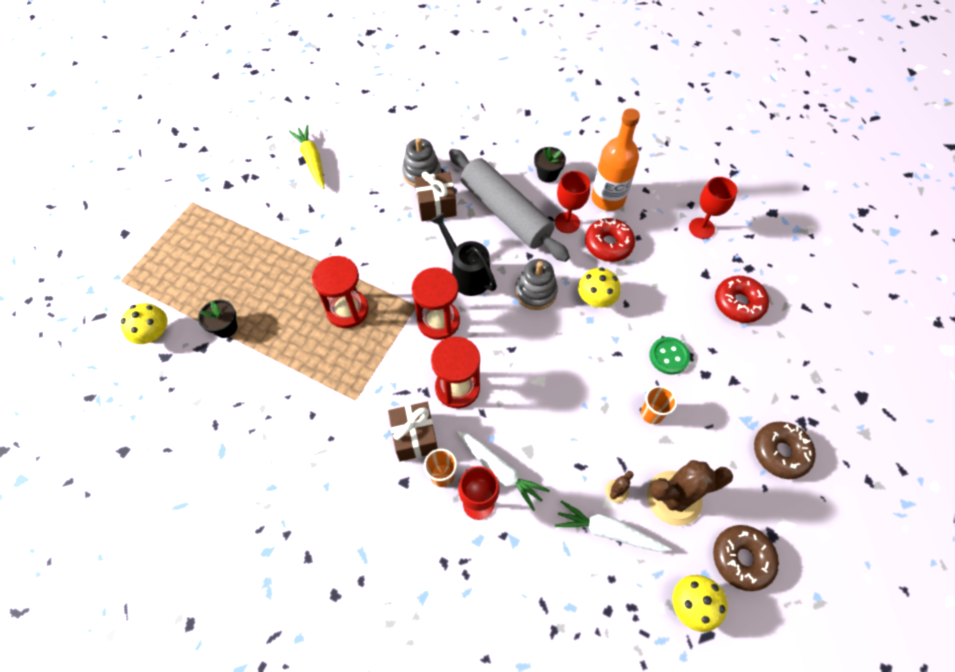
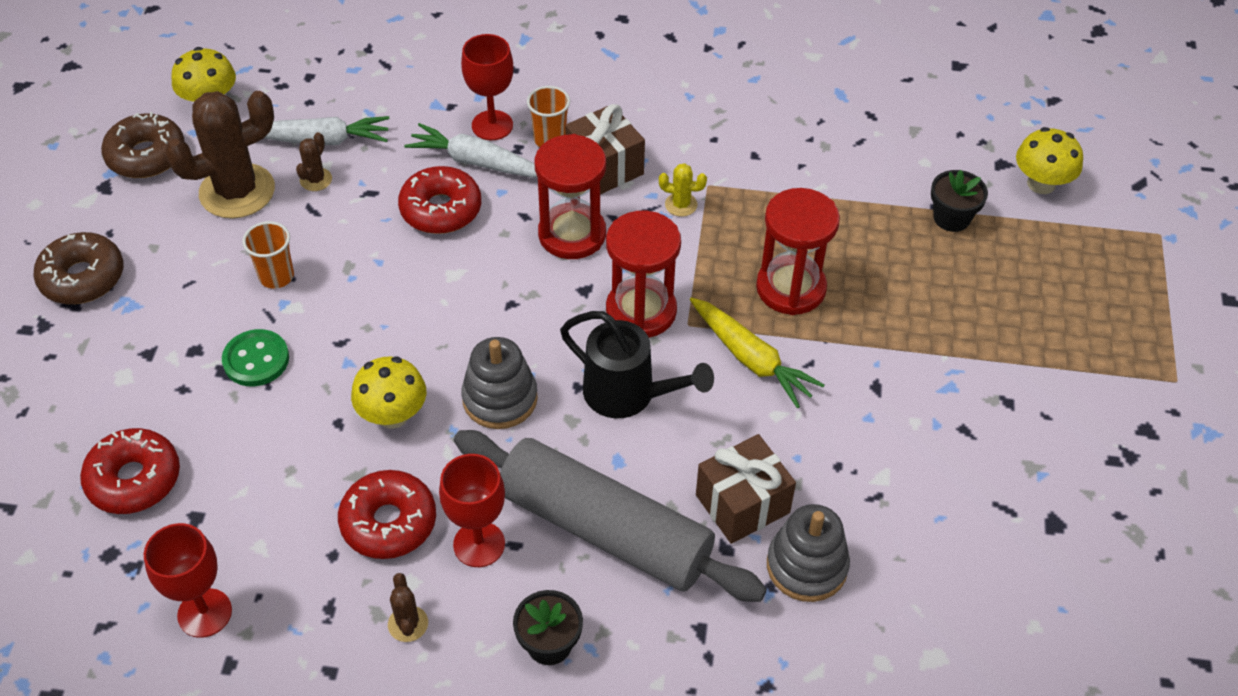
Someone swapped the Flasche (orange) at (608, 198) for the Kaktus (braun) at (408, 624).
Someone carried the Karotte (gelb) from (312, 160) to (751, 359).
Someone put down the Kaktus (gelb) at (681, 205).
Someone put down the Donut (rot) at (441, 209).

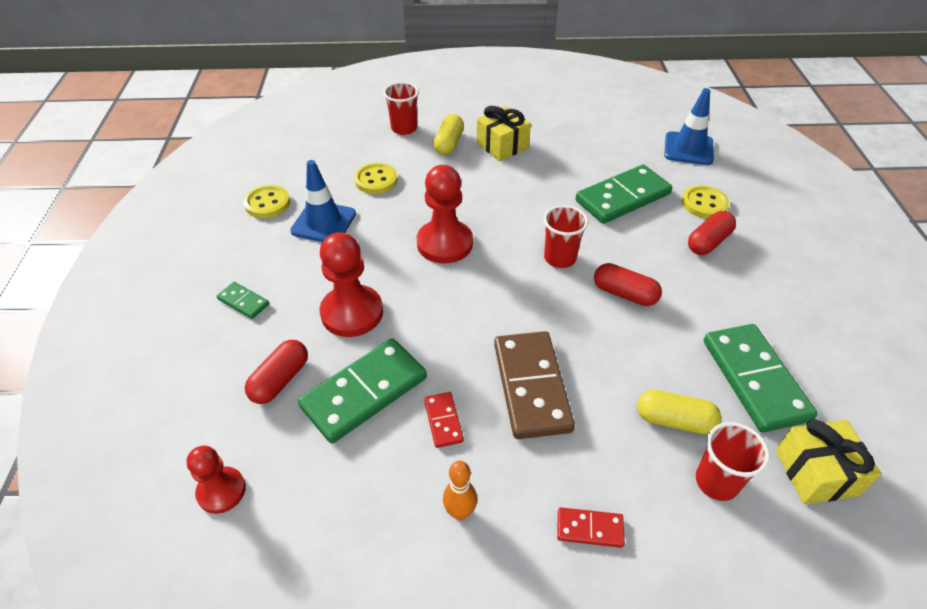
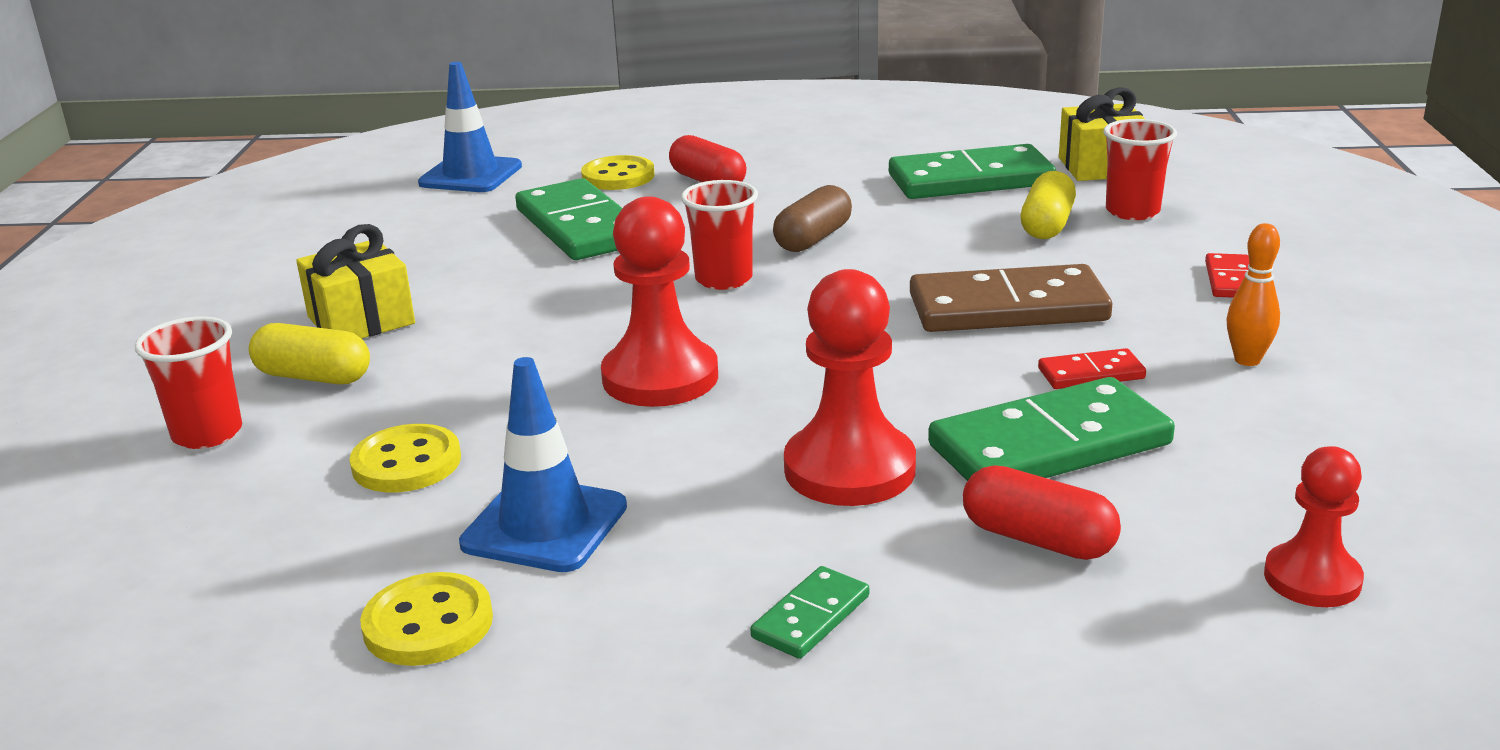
Someone repainted the Kapsel (rot) at (624, 294), which became the Kapsel (braun) at (813, 239).
Someone rotated the Dominostein (grün) at (364, 392) by 75 degrees counterclockwise.

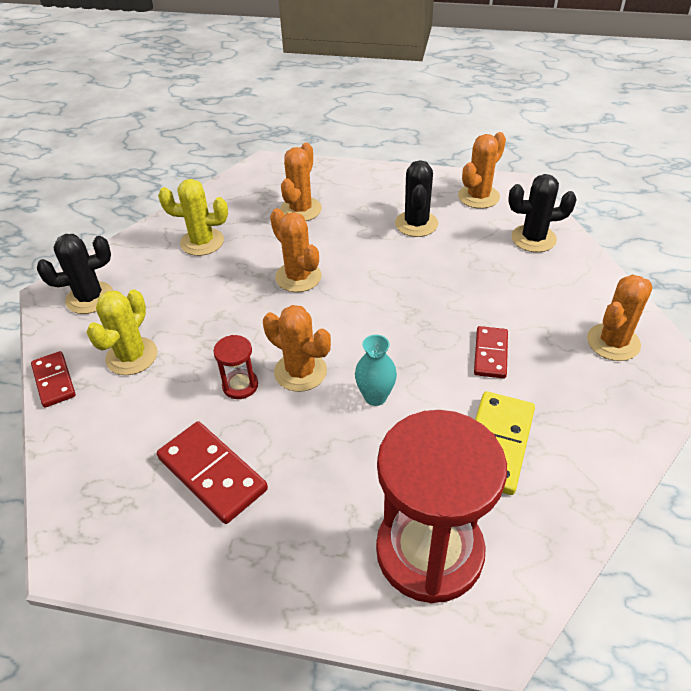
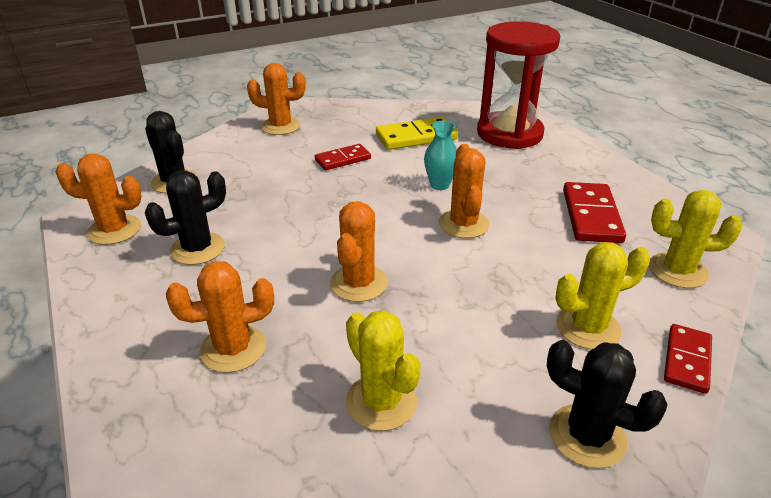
Someone took away the Sanduhr (rot) at (240, 385).
Someone put down the Kaktus (gelb) at (677, 271).

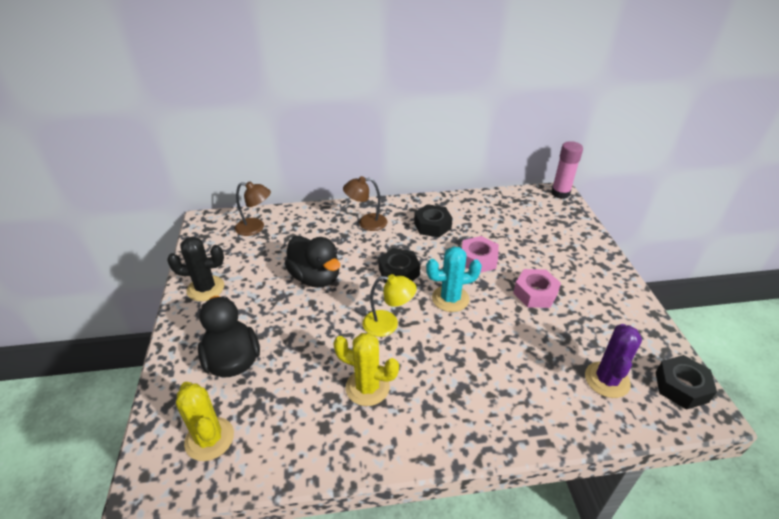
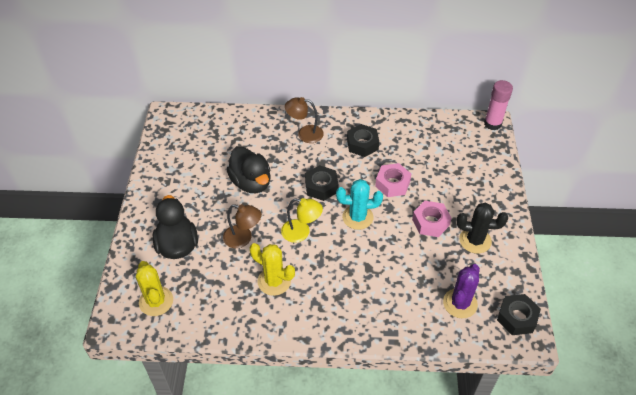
Someone carried the Lampe (braun) from (255, 228) to (243, 238).
Someone carried the Kaktus (schwarz) from (205, 288) to (475, 240).

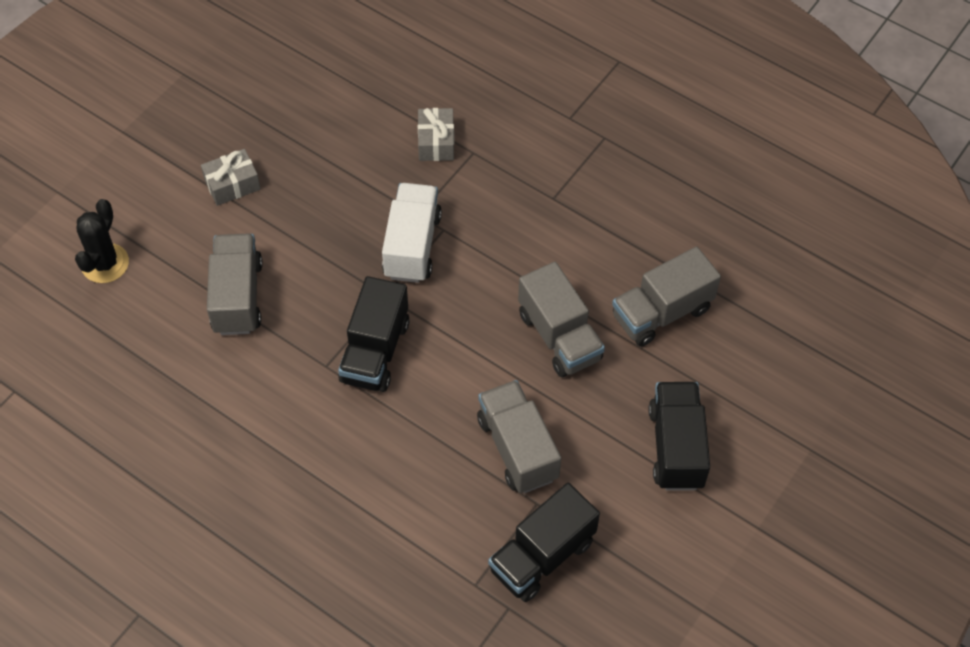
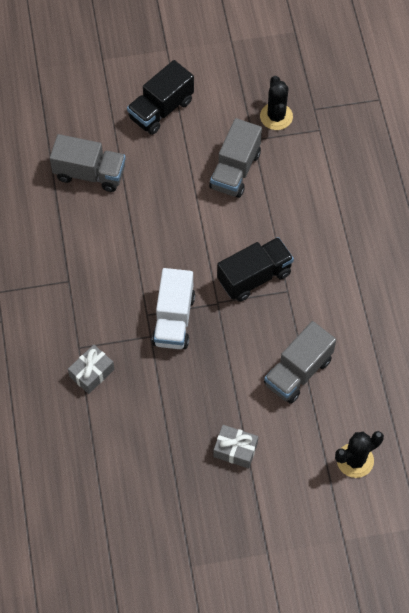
Someone rotated the Lastwagen (weiß) at (412, 246) by 45 degrees counterclockwise.
Someone took away the Lastwagen (grau) at (559, 336).
Someone swapped the Lastwagen (schwarz) at (542, 556) for the Kaktus (schwarz) at (276, 116).

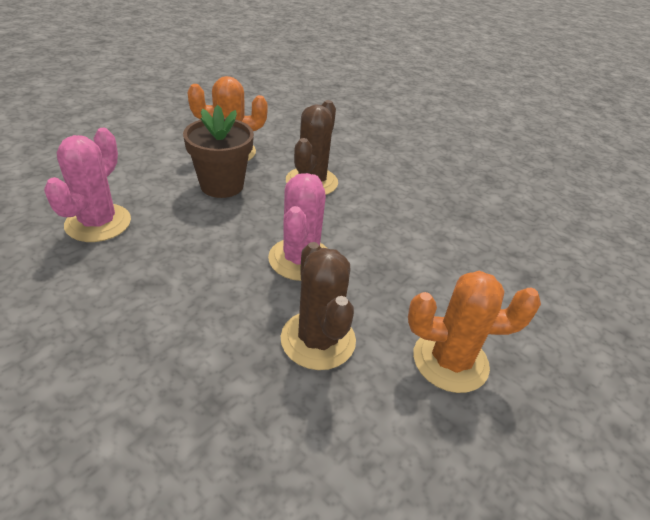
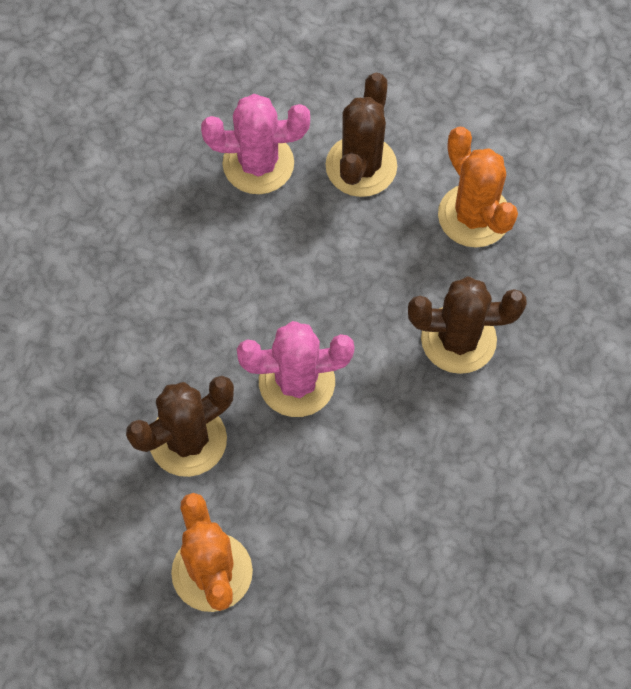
Someone took away the Blumentopf (braun) at (222, 185).
Someone put down the Kaktus (braun) at (361, 166).

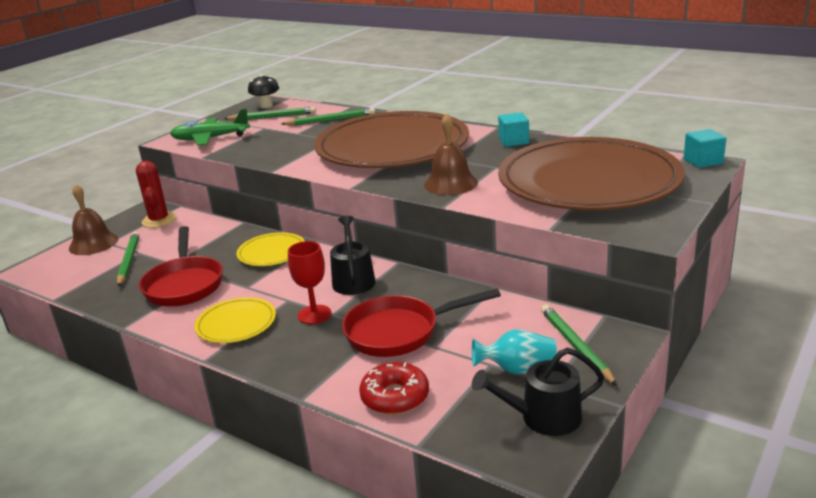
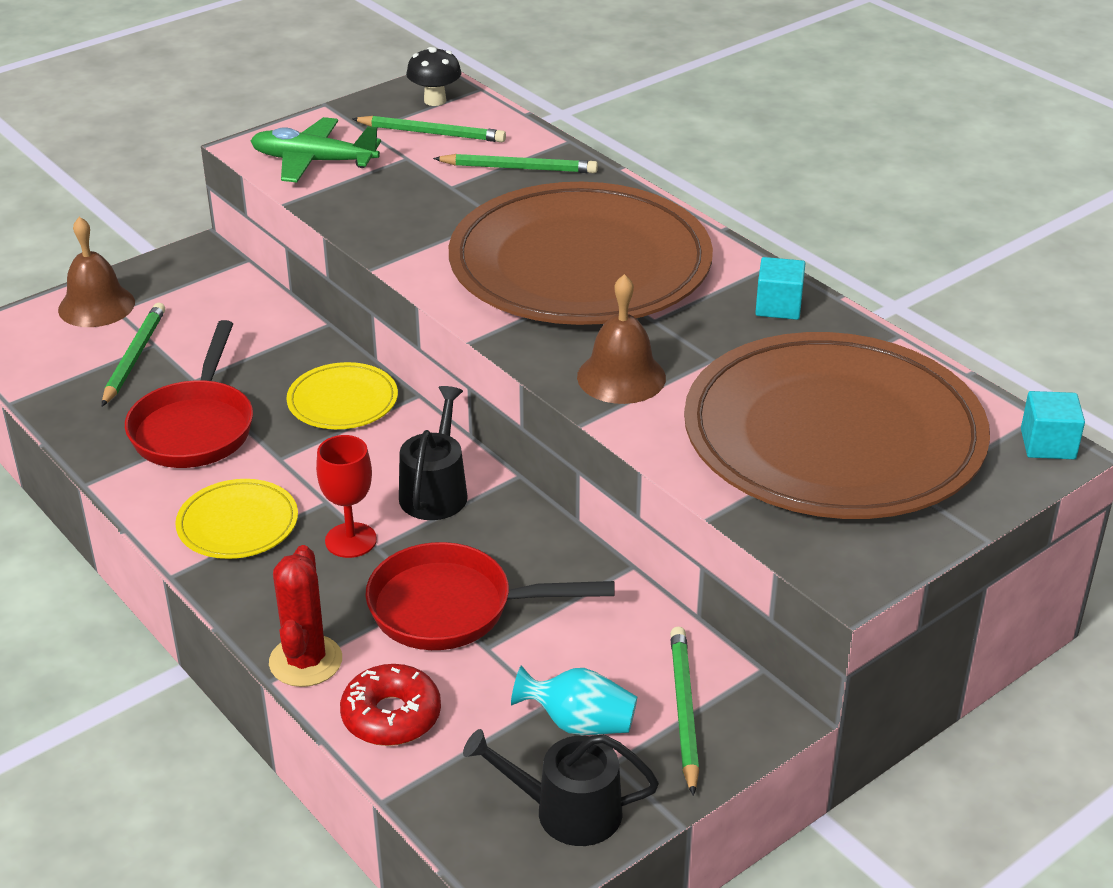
Someone carried the Kaktus (rot) from (159, 220) to (305, 661).

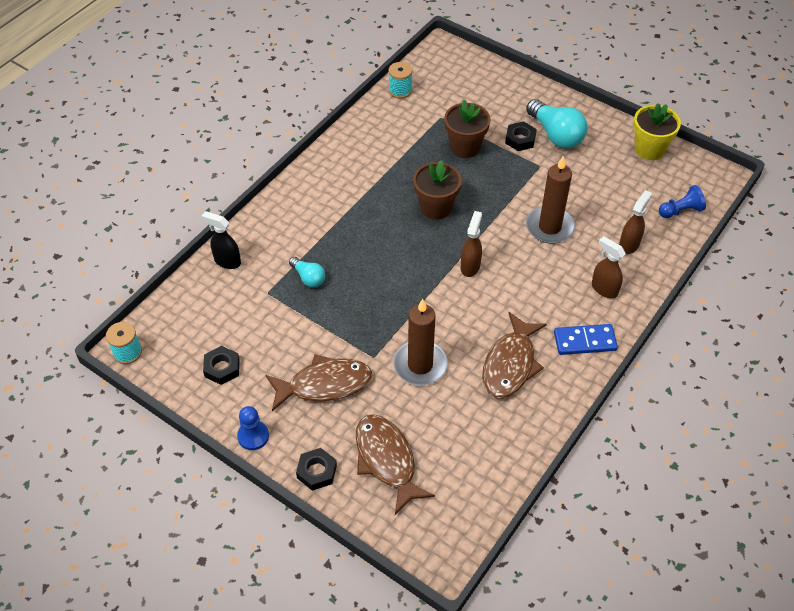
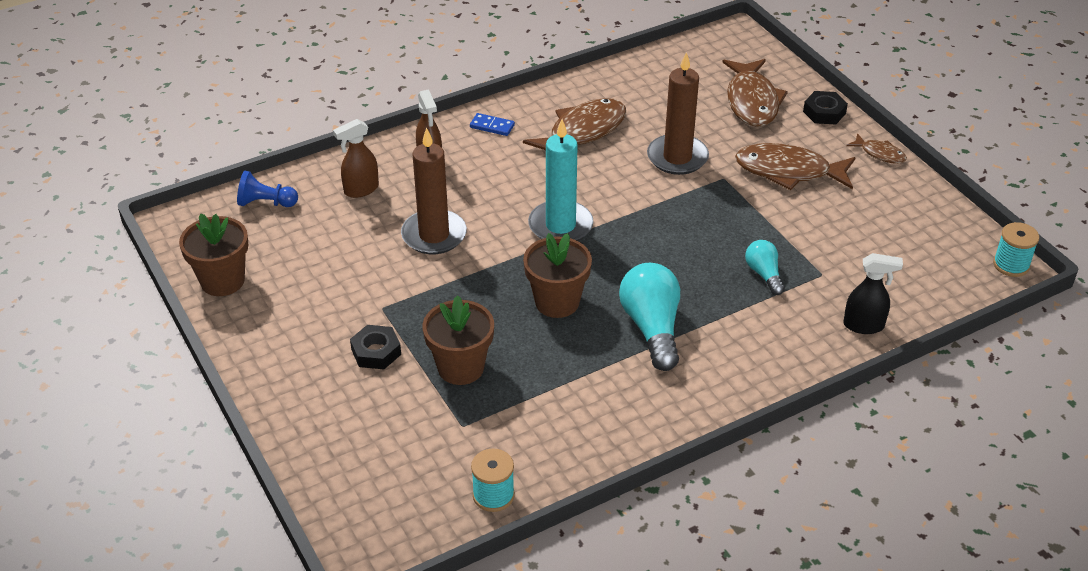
Someone carried the Glühbirne (türkis) from (556, 135) to (652, 328).
Someone repainted the Blumentopf (gelb) at (649, 149), which became the Blumentopf (braun) at (222, 281).
Someone rotated the Sprühflasche (schwarz) at (227, 261) by 45 degrees counterclockwise.
Someone swapped the Sprühflasche (braun) at (470, 266) for the Kerze (türkis) at (560, 226).
Someone scaled the Dominostein (blau) at (584, 341) by 0.62.
Someone took away the Sechskantmutter (schwarz) at (222, 368).
Someone swapped the Bauer (blau) at (253, 436) for the Fisch (braun) at (880, 154).

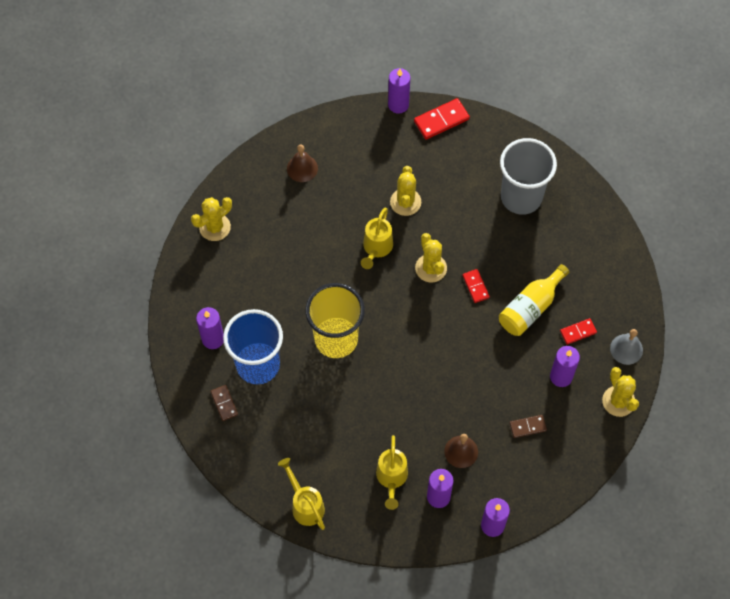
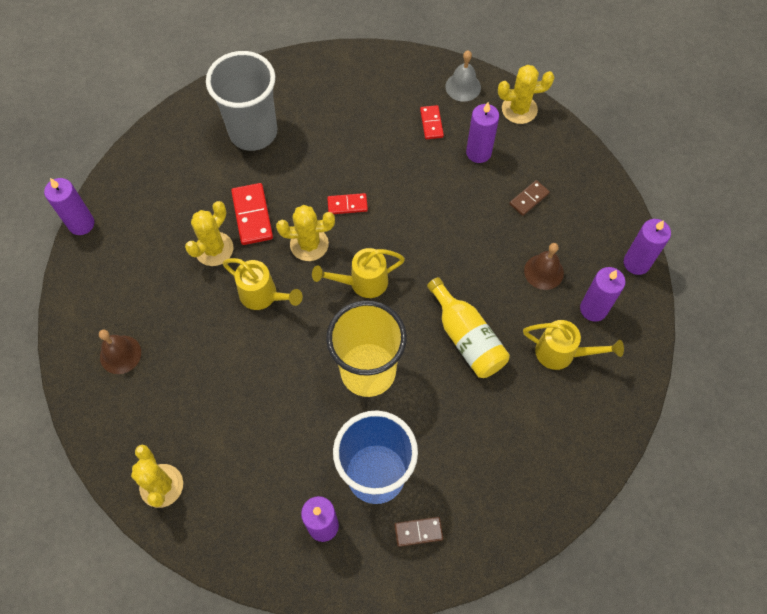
Someone carried the Dominostein (rot) from (441, 120) to (252, 215).
Someone rotated the Kaktus (gelb) at (405, 202) by 75 degrees counterclockwise.
Someone carried the Flasche (gelb) from (530, 307) to (466, 338).
Someone rotated the Dominostein (braun) at (527, 427) by 45 degrees clockwise.
Someone carried the Gießkanne (gelb) from (305, 505) to (362, 282).

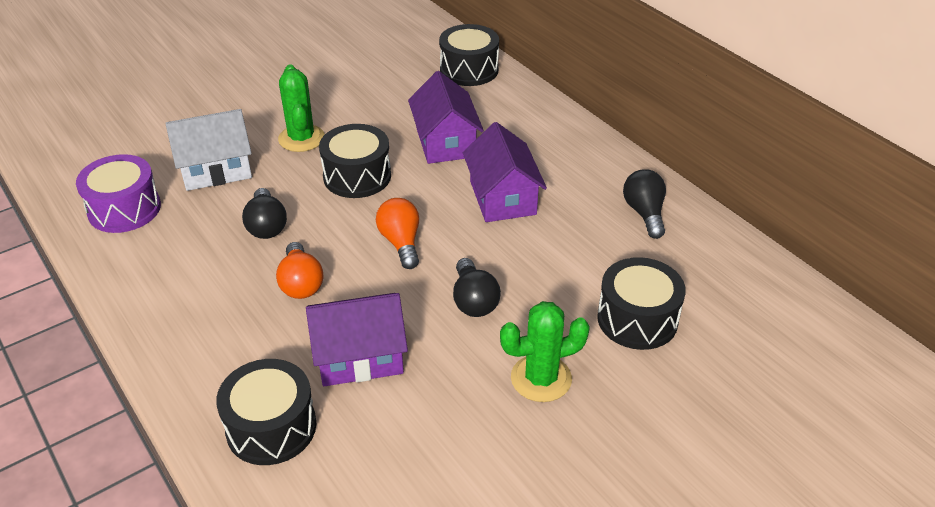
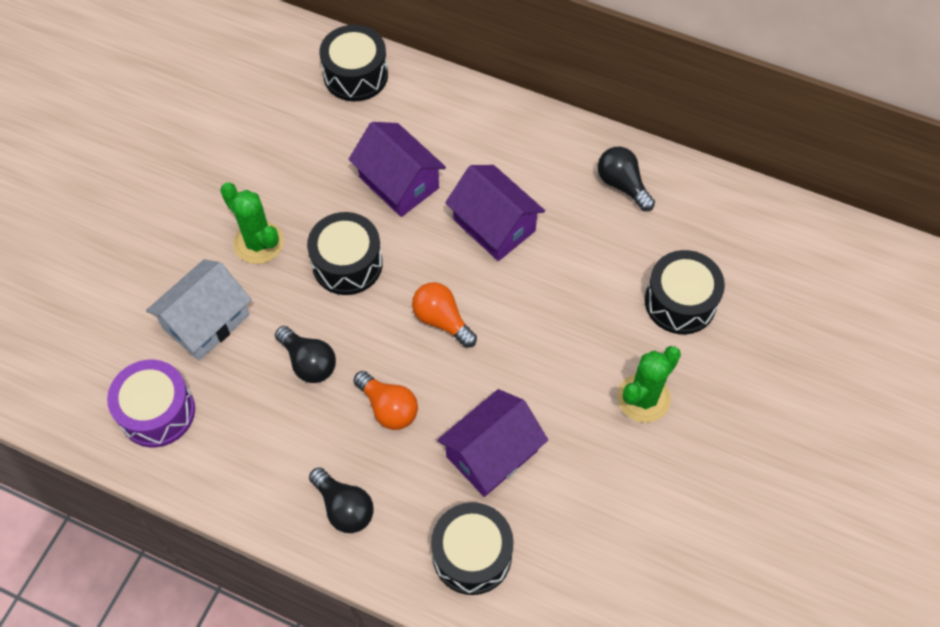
Someone carried the Glühbirne (schwarz) from (473, 301) to (344, 507).

